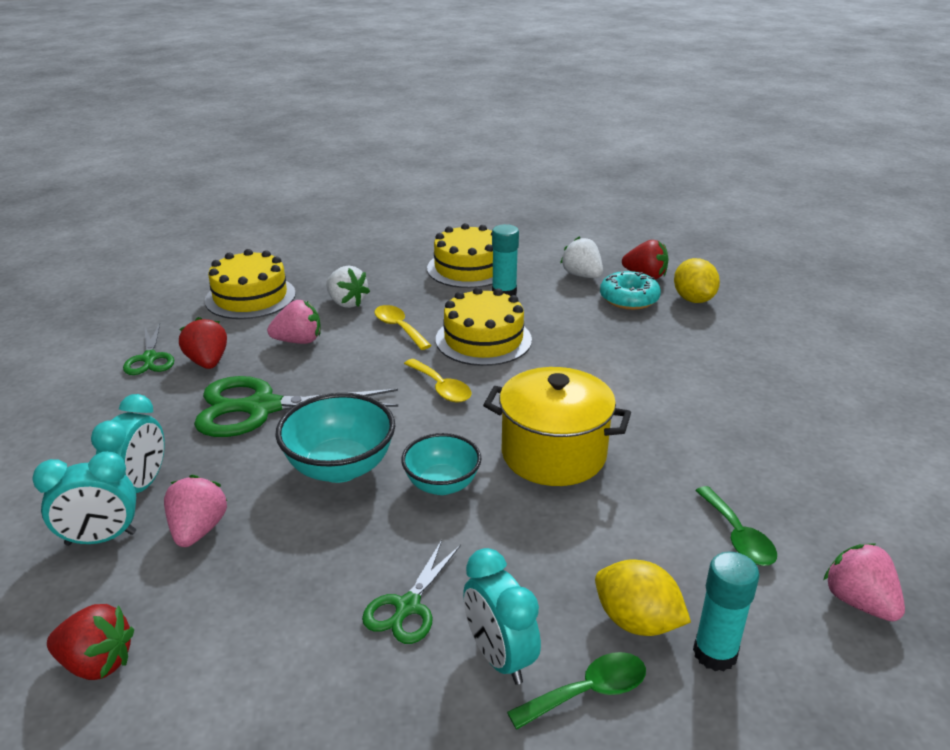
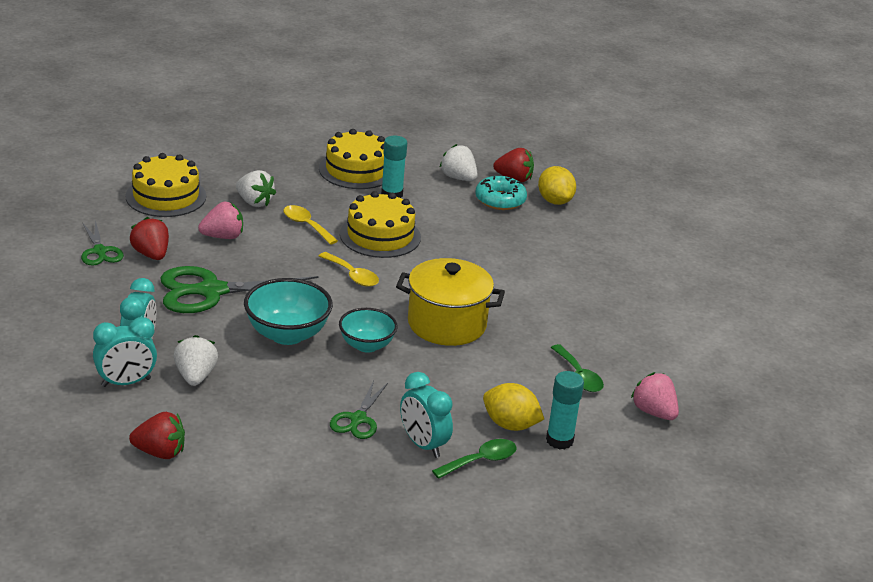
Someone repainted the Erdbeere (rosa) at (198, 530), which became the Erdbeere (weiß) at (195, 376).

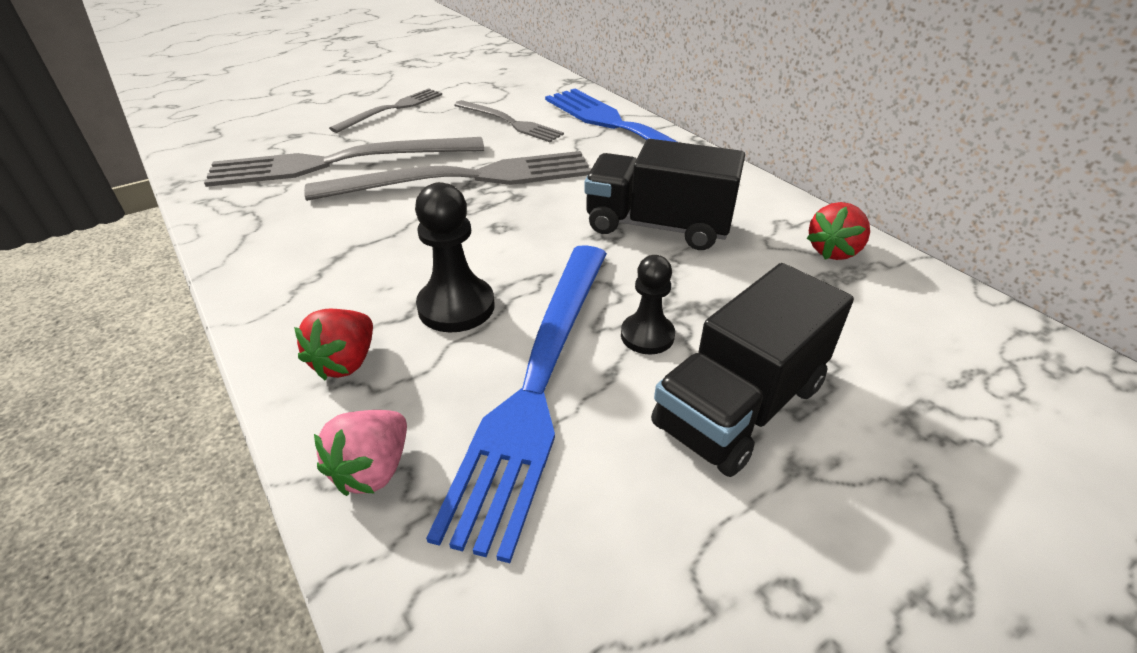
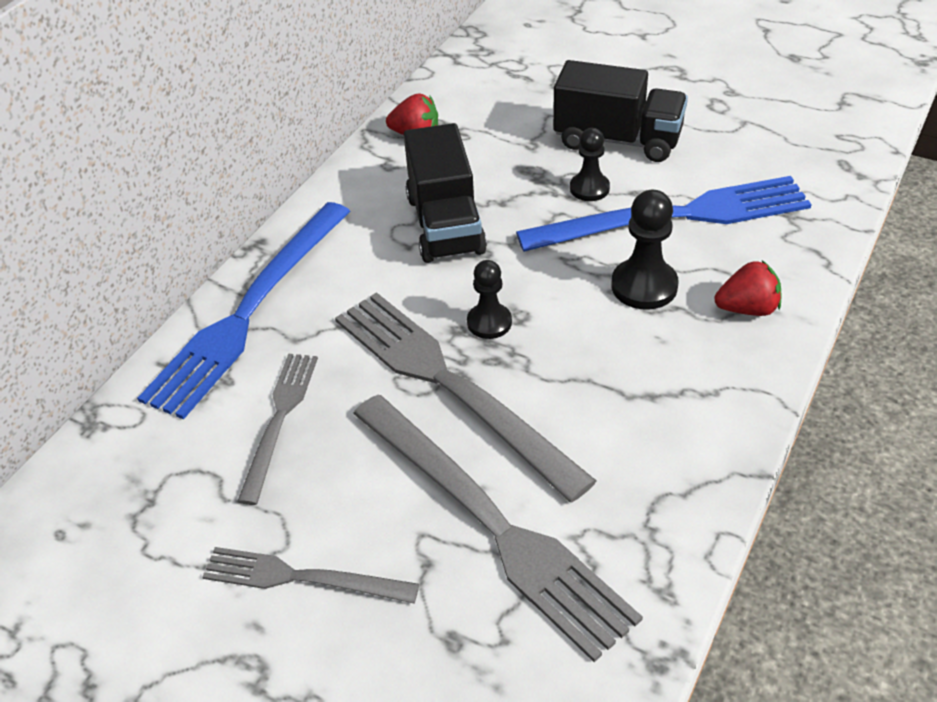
Someone took away the Erdbeere (rosa) at (373, 470).
Someone put down the Bauer (schwarz) at (489, 322).

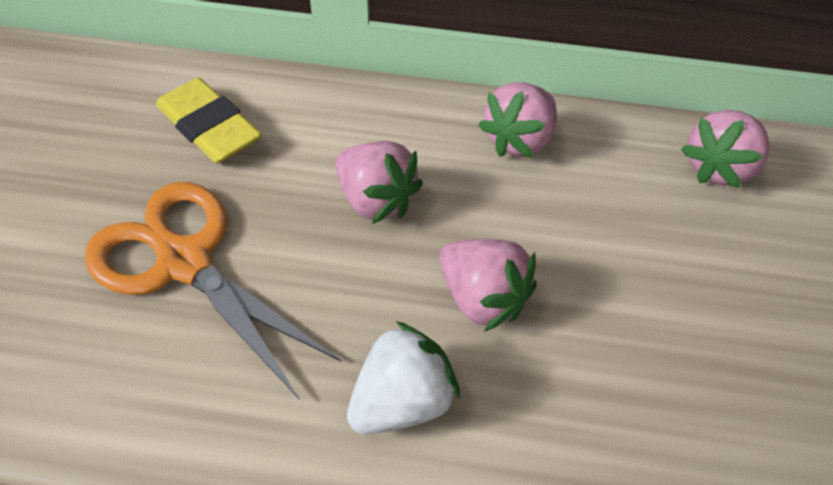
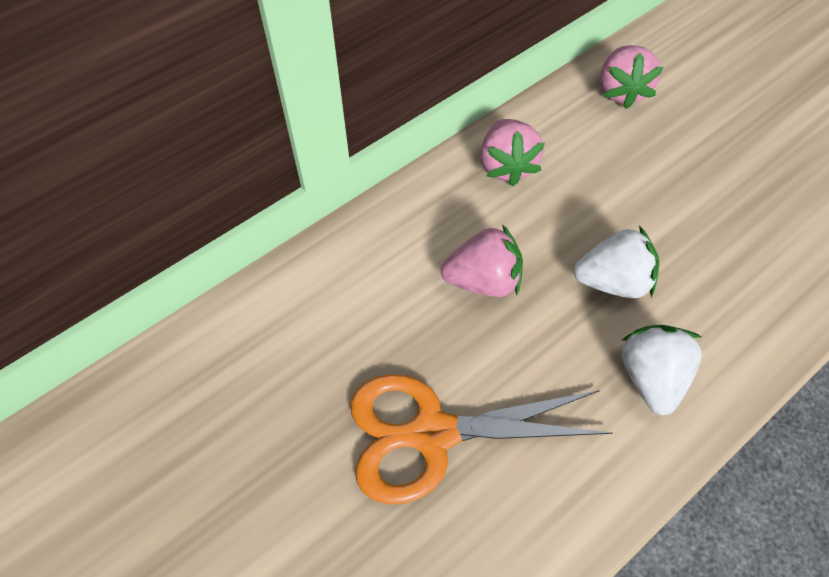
Someone took away the Radiergummi (gelb) at (210, 127).
Someone repainted the Erdbeere (rosa) at (481, 297), which became the Erdbeere (weiß) at (612, 281).

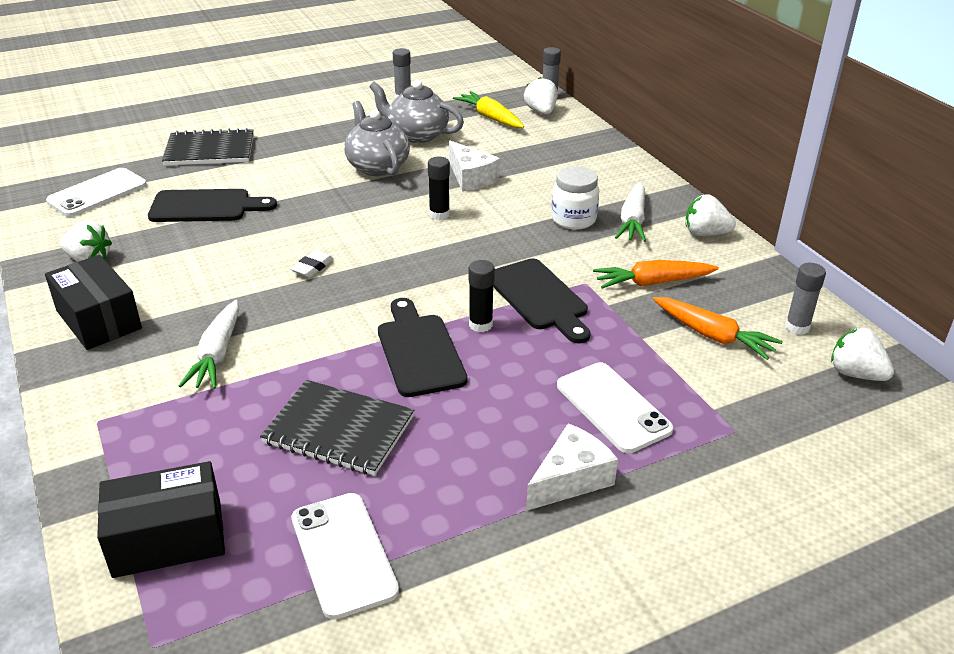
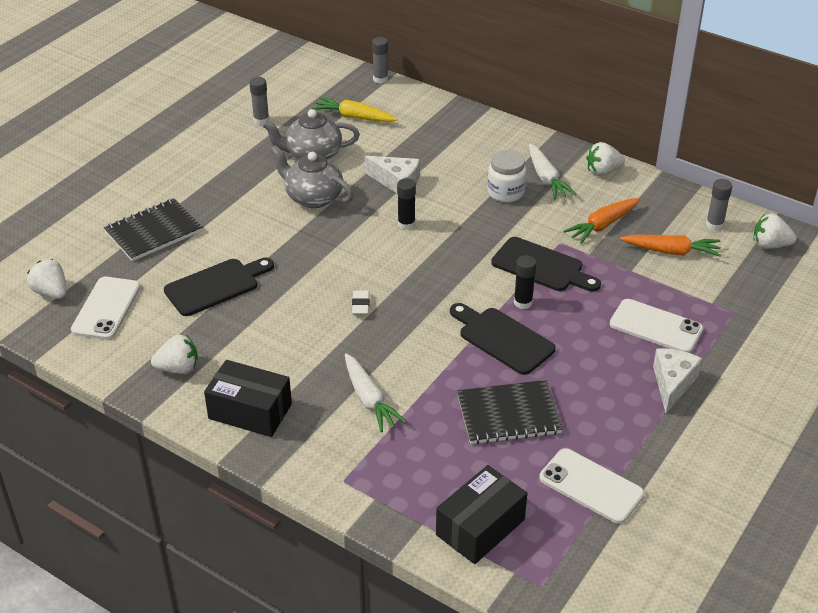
Someone carried the Erdbeere (weiß) from (541, 112) to (51, 292).

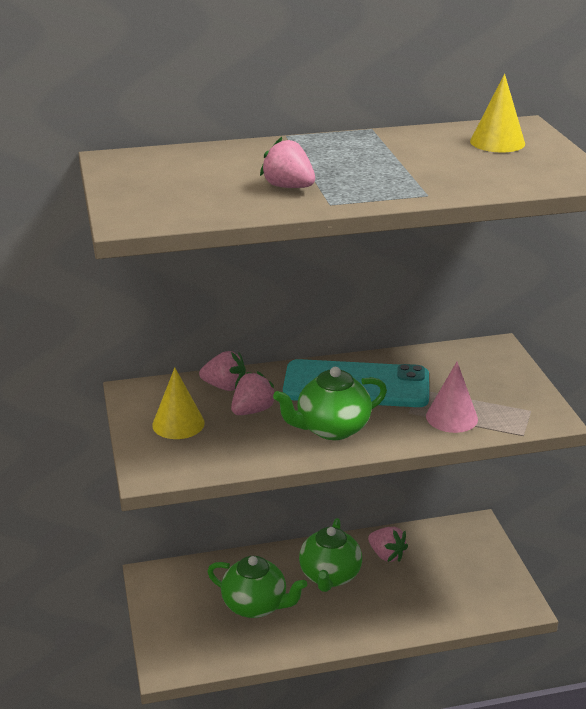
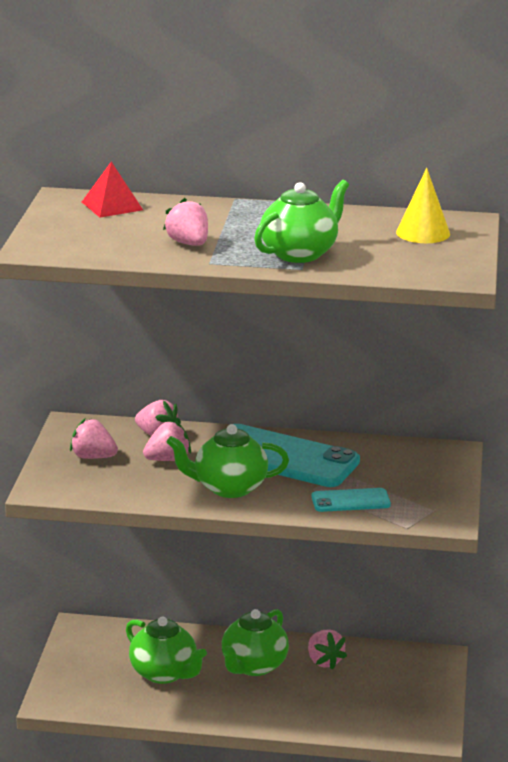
Someone swapped the Kegel (rosa) at (451, 417) for the Handy (türkis) at (350, 501).
Someone swapped the Kegel (gelb) at (178, 424) for the Erdbeere (rosa) at (93, 457).
Someone put down the Pyramide (rot) at (112, 206).
Someone put down the Teekanne (grün) at (300, 253).

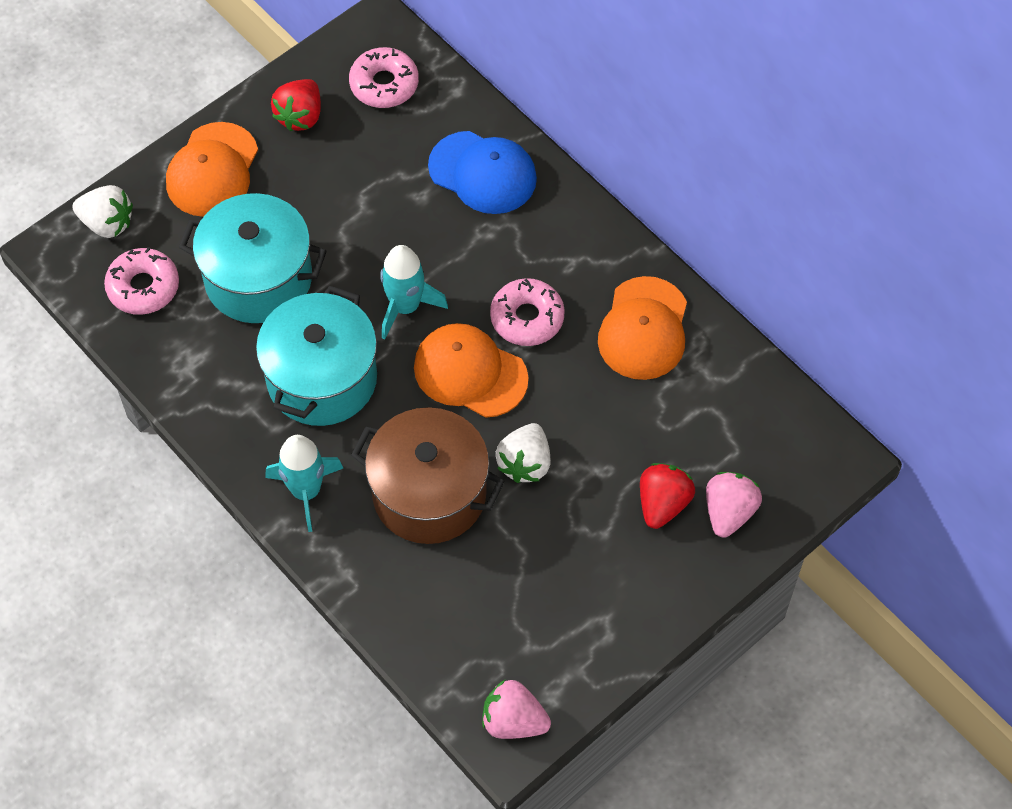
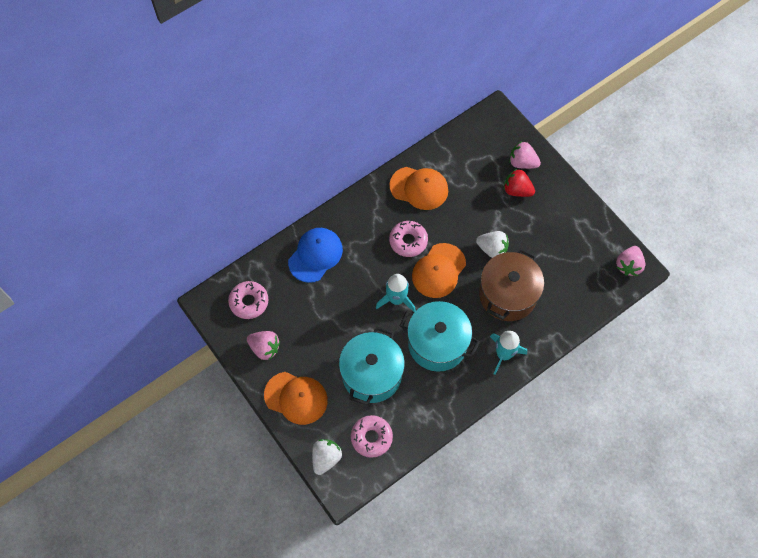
Someone repainted the Erdbeere (rot) at (300, 116), which became the Erdbeere (rosa) at (265, 348).

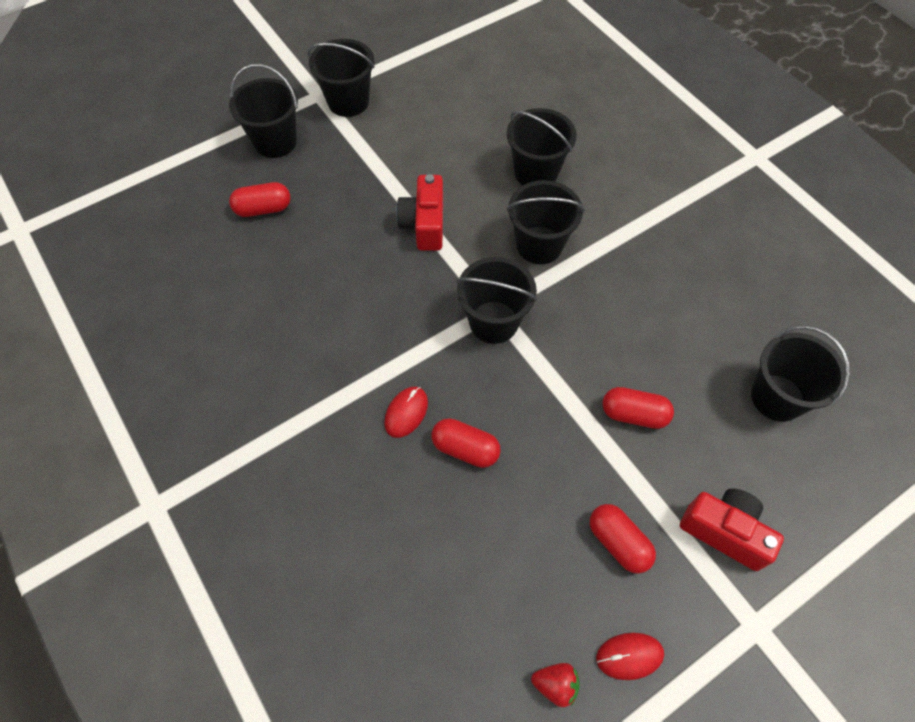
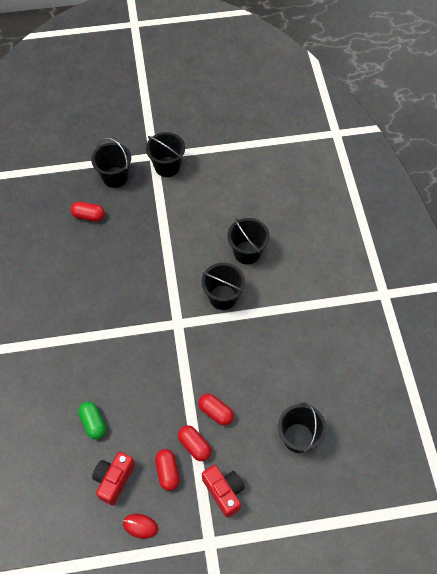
Someone carried the Kamera (rot) from (424, 224) to (114, 479).
Someone took away the Eimer (schwarz) at (493, 322).
Someone took away the Computermaus (rot) at (406, 413).
Someone carried the Kapsel (rot) from (465, 449) to (194, 445).
Someone took away the Erdbeere (rot) at (555, 684).
Someone put down the Kapsel (grün) at (93, 423).

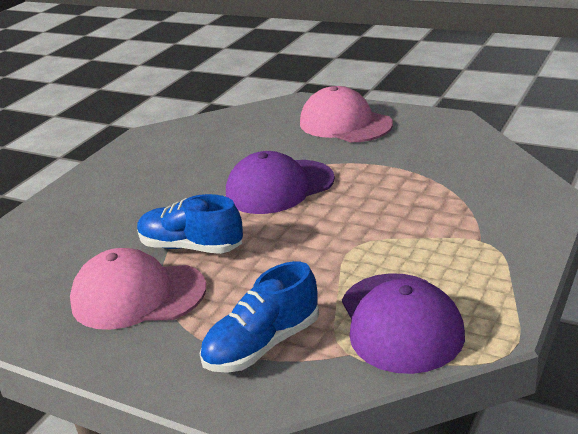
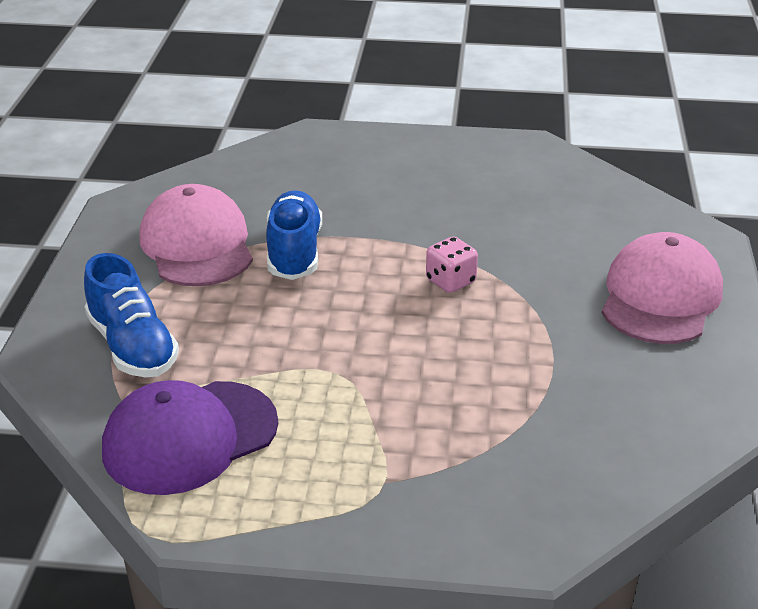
Someone swapped the Kappe (lila) at (279, 187) for the Spielwürfel (rosa) at (450, 281).
Someone rotated the Schuh (blau) at (263, 345) by 150 degrees counterclockwise.

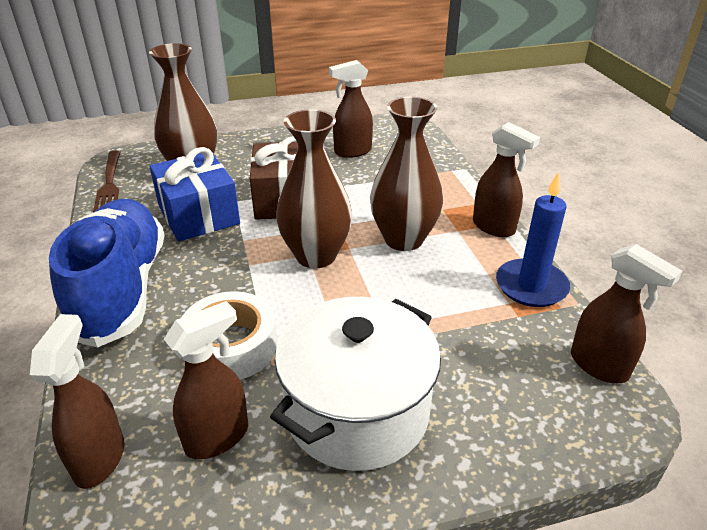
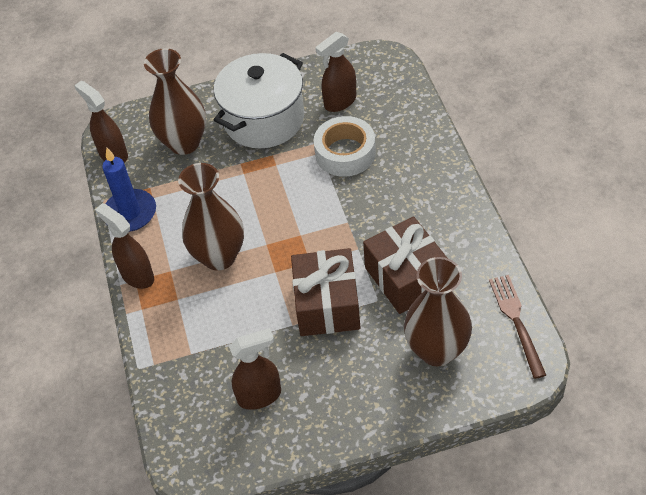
Someone carried the Vase (braun) from (316, 256) to (184, 143).
Someone repainted the Geschenk (blau) at (199, 215), which became the Geschenk (braun) at (406, 278).
Someone took away the Schuh (blau) at (121, 289).
Someone took away the Sprühflasche (braun) at (100, 458).

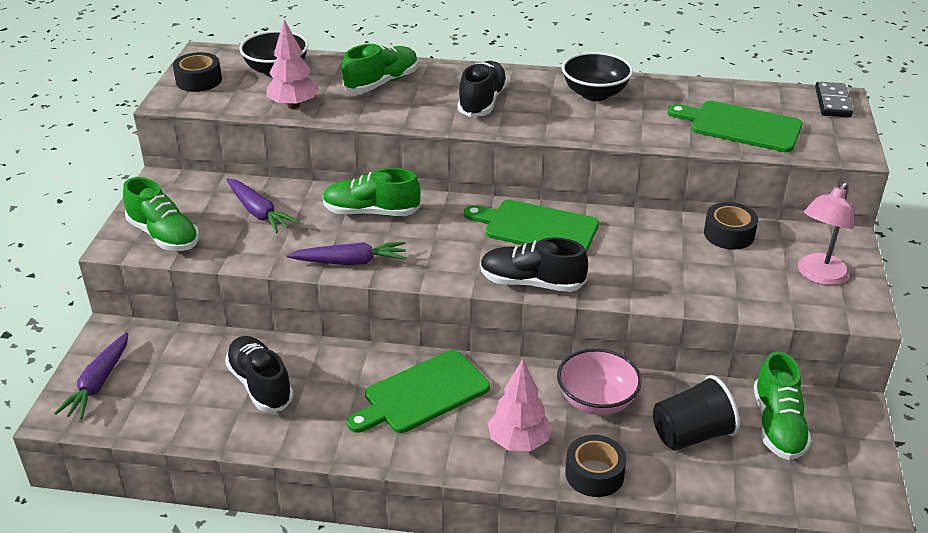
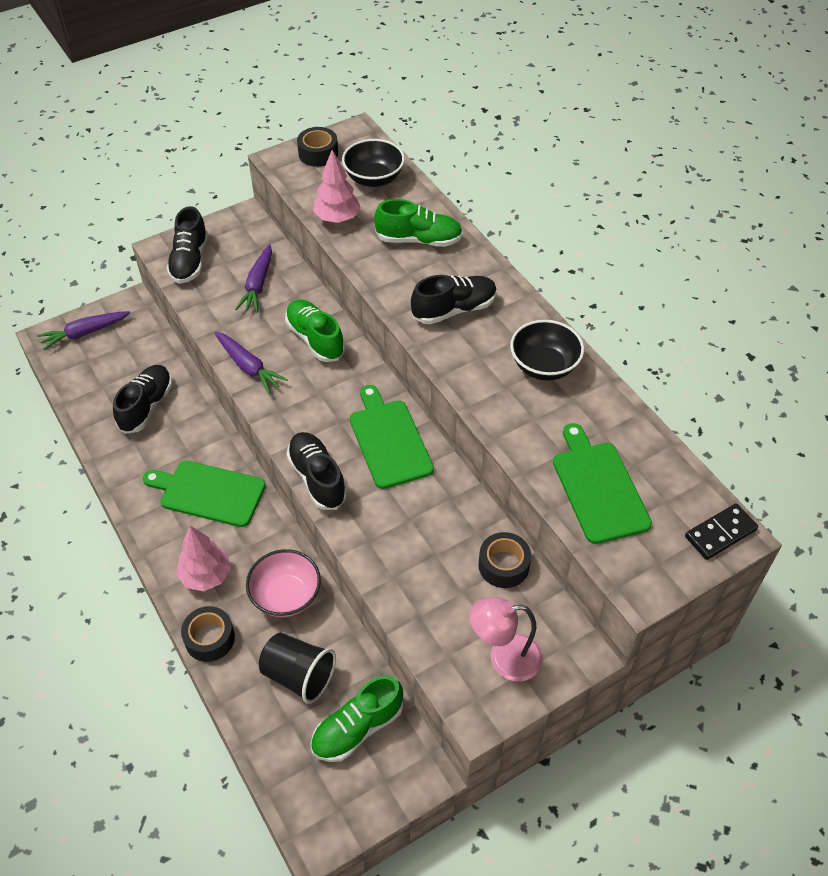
Someone repainted the Schuh (grün) at (164, 236), which became the Schuh (schwarz) at (190, 261).

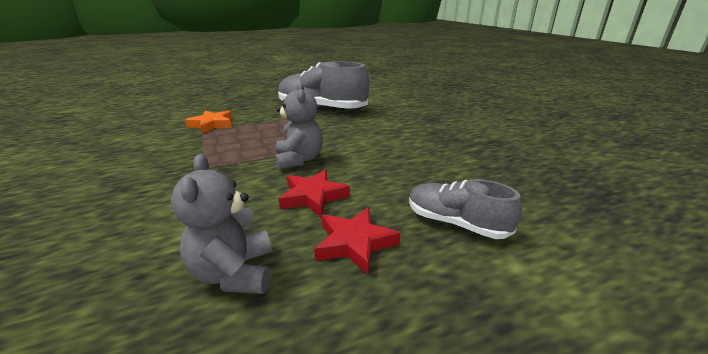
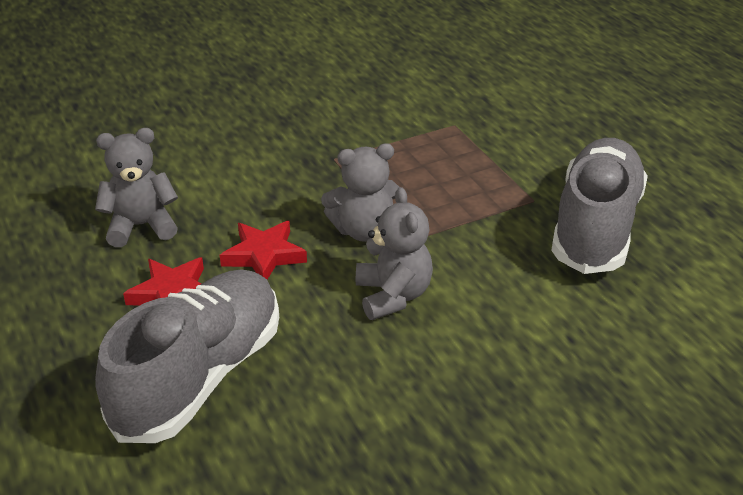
Someone took away the Stern (orange) at (212, 124).
Someone scaled the Schuh (grau) at (456, 223) by 1.79.
Someone put down the Teddybär (grau) at (393, 295).

